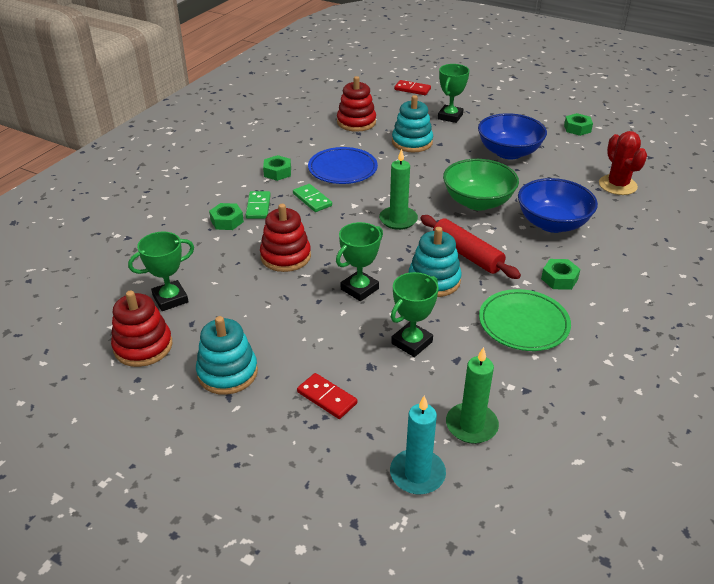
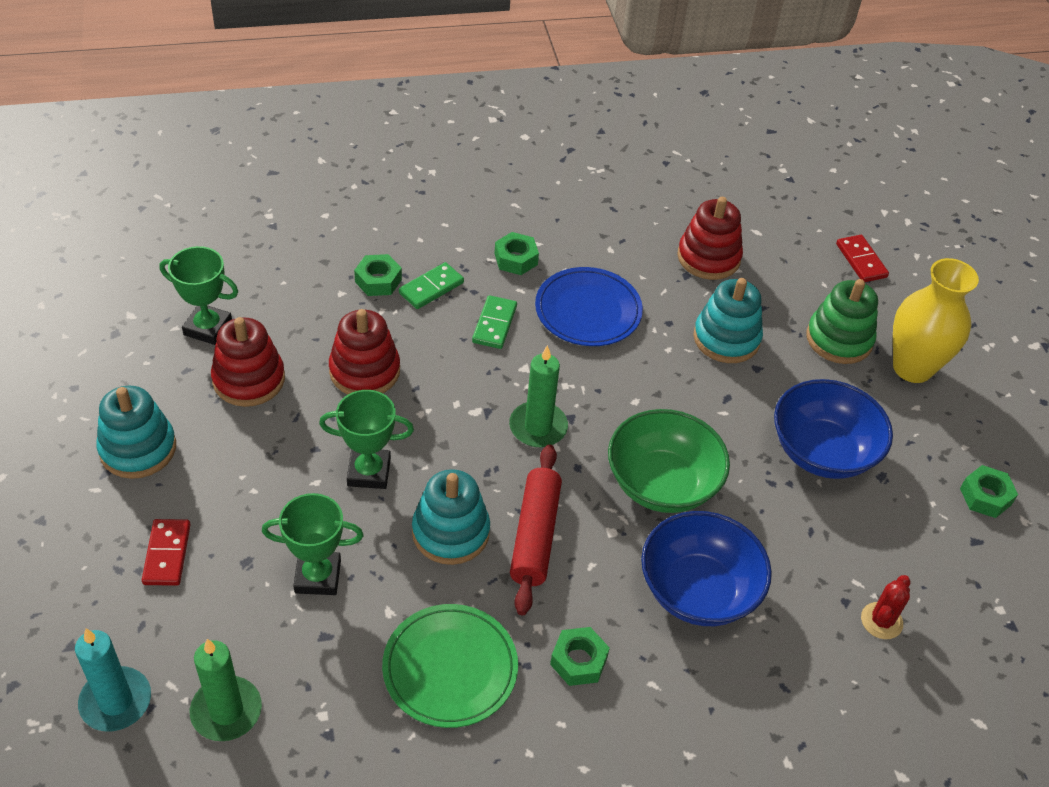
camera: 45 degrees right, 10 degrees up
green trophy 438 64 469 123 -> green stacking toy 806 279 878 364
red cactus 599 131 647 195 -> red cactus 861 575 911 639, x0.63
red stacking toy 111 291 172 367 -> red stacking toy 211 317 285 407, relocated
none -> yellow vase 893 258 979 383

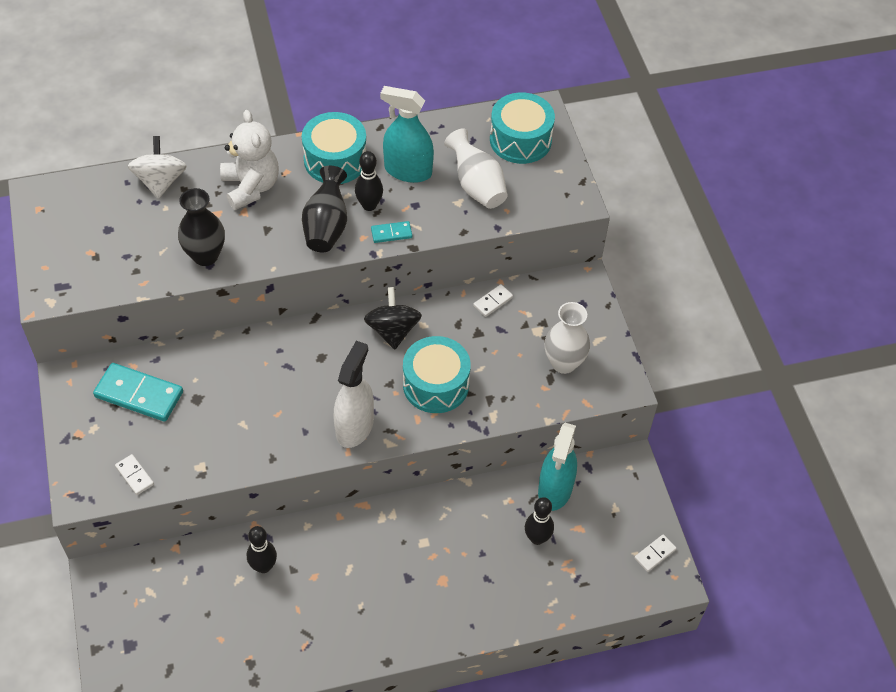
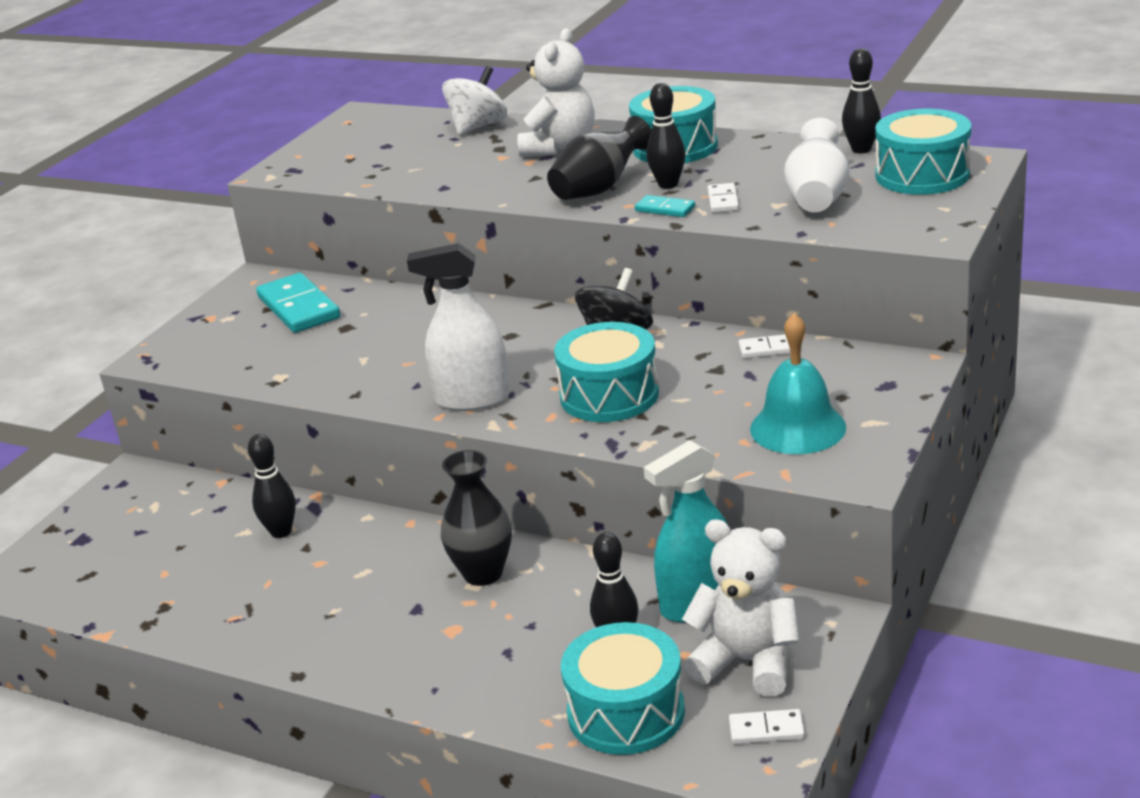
camera: 45 degrees right, 25 degrees down
turquoise spray bottle 380 86 434 183 -> none
black vase 178 188 225 266 -> black vase 441 450 512 586, relocated
white vase 545 302 590 374 -> turquoise bell 750 313 846 454
white spray bottle 334 341 374 448 -> white spray bottle 407 243 510 411, 150 degrees counterclockwise
white domino 115 454 154 495 -> white domino 708 183 739 213, relocated
none -> black bowling pin 842 48 881 154
none -> white teddy bear 682 519 800 697
none -> turquoise drum 561 622 685 755

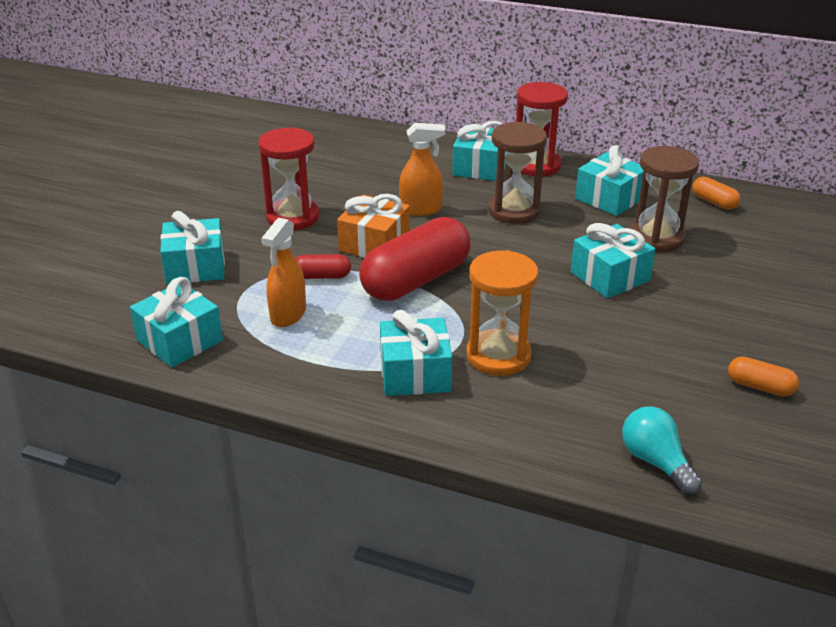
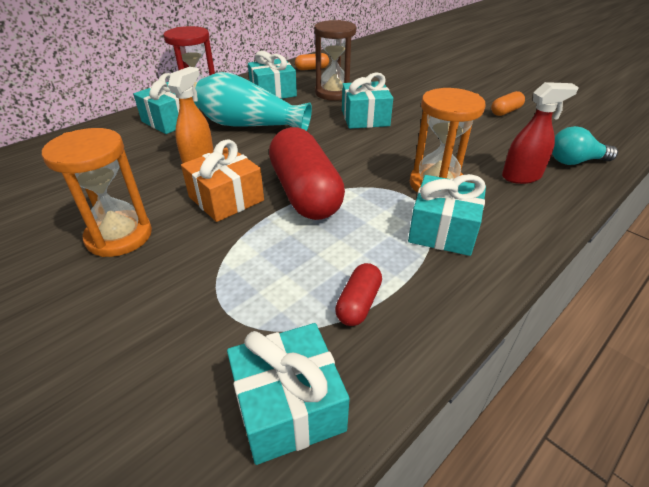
camera: 65 degrees left, 5 degrees up
brown hourglass 488 122 547 224 -> turquoise vase 195 72 312 131
red hourglass 258 127 319 230 -> orange hourglass 42 128 152 257
turquoise gift 160 211 225 284 -> none
orange spray bottle 261 218 306 327 -> none
red capsule 296 254 351 279 -> red capsule 335 263 382 326, relocated
none -> red spray bottle 502 82 579 184

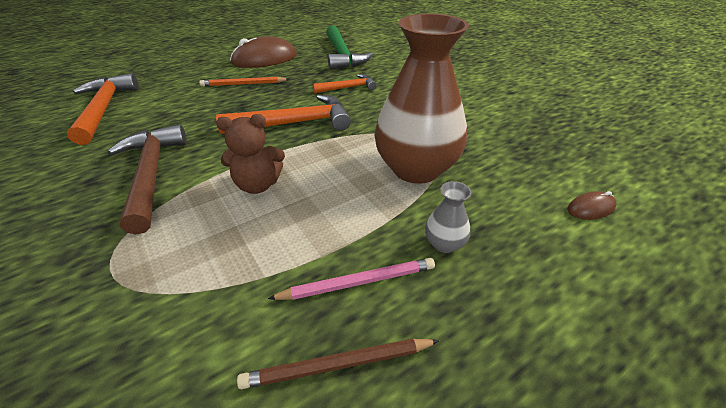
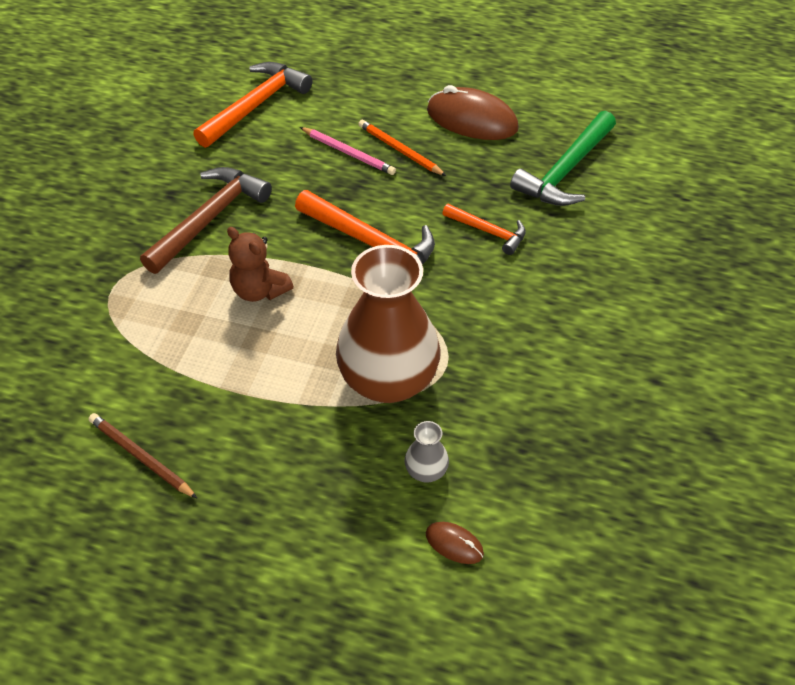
camera: 50 degrees right, 10 degrees up
grey vase 425 181 471 253 -> grey vase 405 421 449 482, relocated
pink pencil 268 258 435 300 -> pink pencil 300 127 396 175, relocated

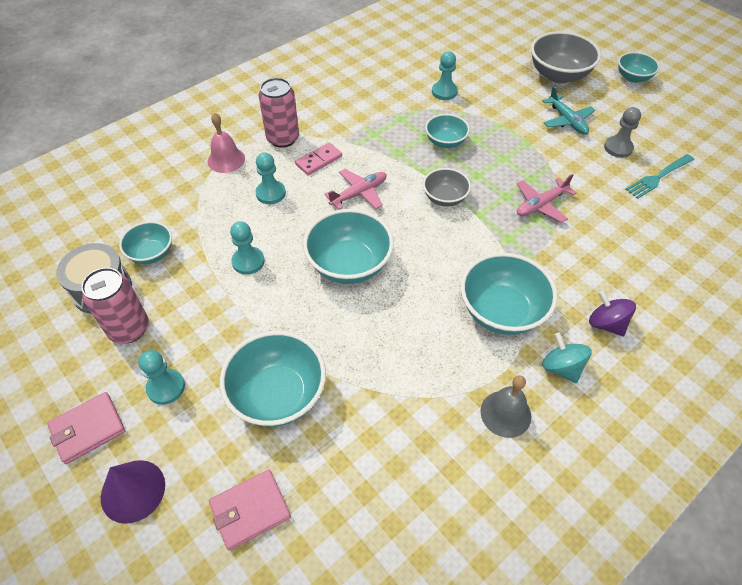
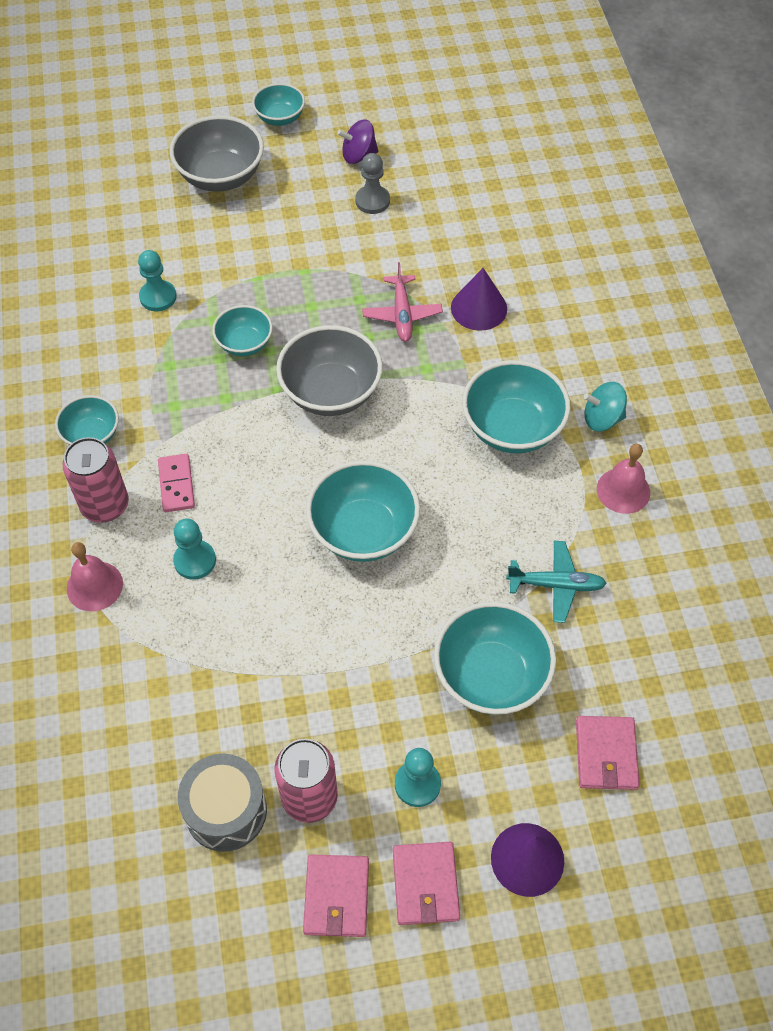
camera: 60 degrees left, 5 degrees up
turquoise plane 542 86 595 135 -> turquoise plane 506 541 607 623, relocated
turquoise fork 625 154 694 199 -> none
grey bowl 423 168 471 207 -> grey bowl 276 325 383 416, x1.70
pink plane 324 169 386 210 -> none
turquoise bowl 119 221 172 264 -> turquoise bowl 55 395 119 445, relocated
turquoise pawn 230 221 265 275 -> none
purple spinning top 589 290 636 336 -> purple spinning top 337 120 378 164, relocated
grey bell 481 375 531 438 -> pink bell 597 444 650 514
none -> purple cone 451 268 507 331
none -> pink wallet 303 855 369 937

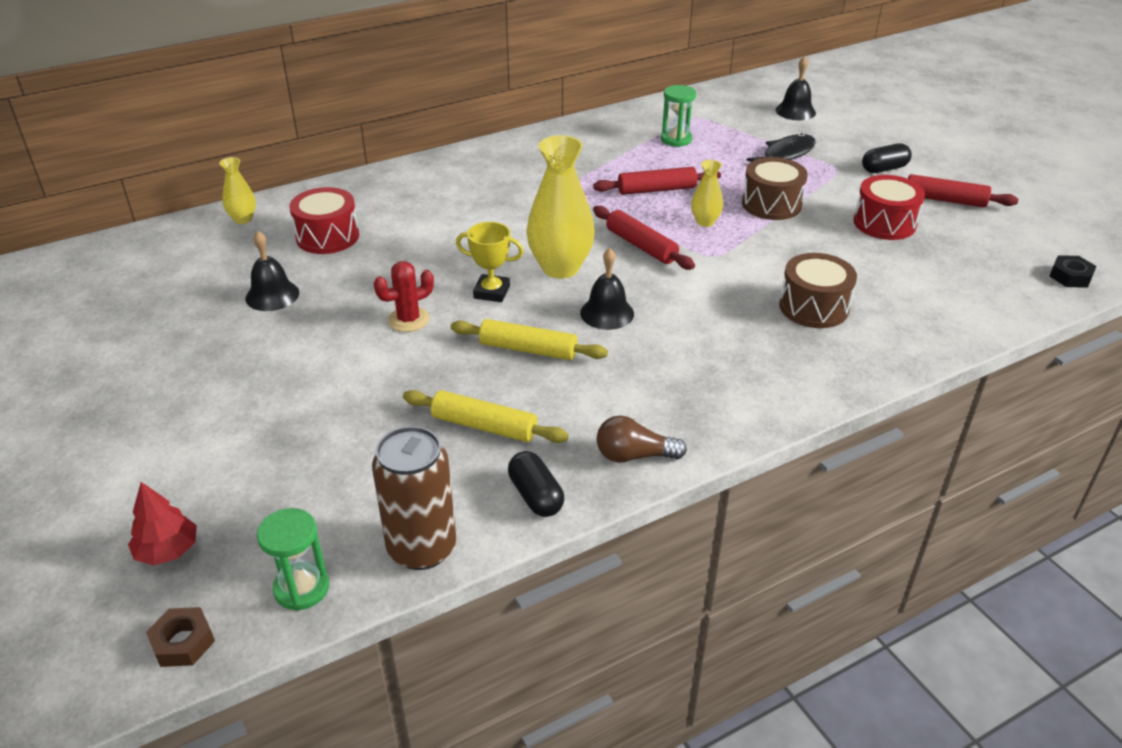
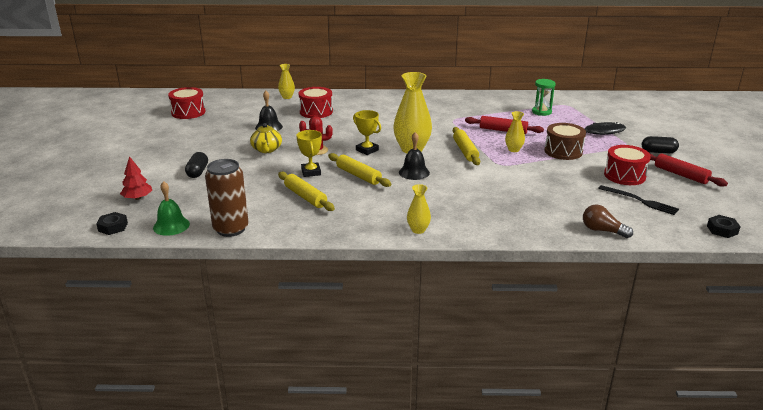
camera: 30 degrees right, 10 degrees down
black bell 776 56 816 120 -> none
red rolling pin 593 206 695 270 -> yellow rolling pin 453 127 480 165
brown drum 779 253 857 328 -> none
brown light bulb 597 416 687 463 -> brown light bulb 583 205 633 238, relocated
black capsule 508 451 564 517 -> black capsule 185 152 208 178, relocated
green hourglass 257 508 329 611 -> green bell 153 181 190 236
brown nut 146 607 215 667 -> black nut 96 212 128 235
none -> red drum 168 87 205 119
none -> yellow teapot 250 123 282 153
none -> yellow trophy 296 130 322 177
none -> yellow vase 407 184 431 234
none -> black fork 598 185 679 215

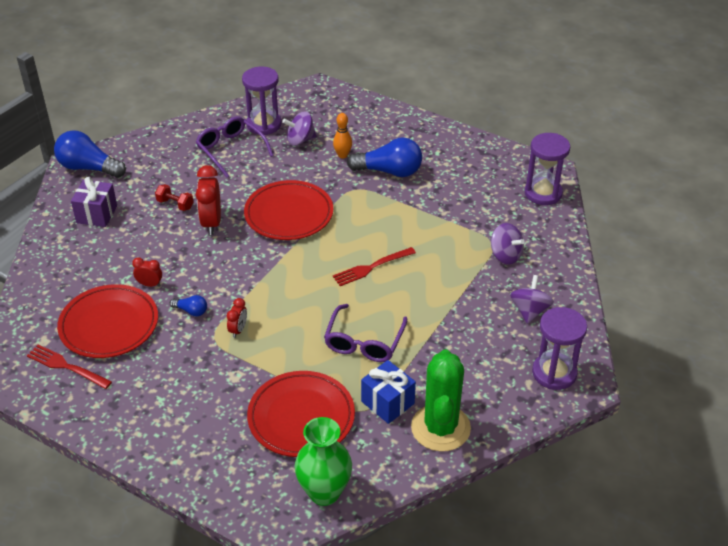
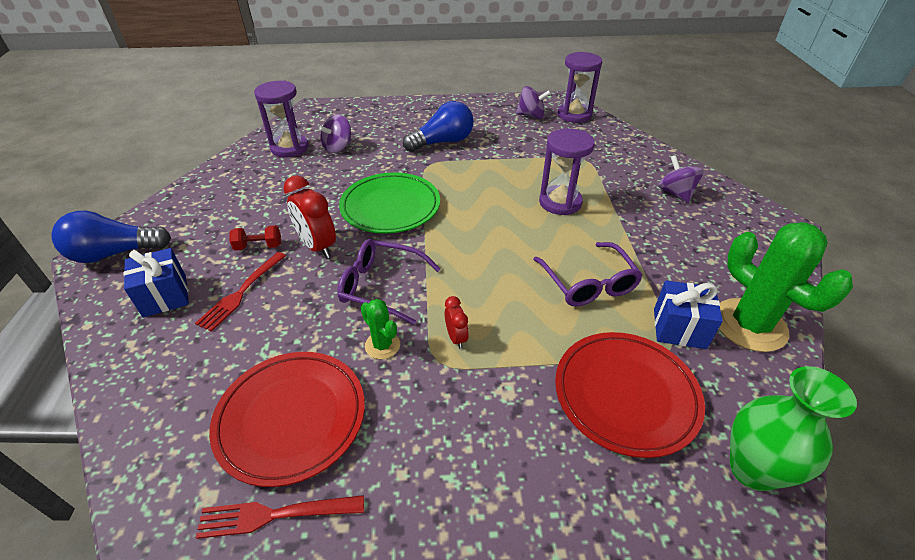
camera: 35 degrees left, 0 degrees up
orange bowling pin 333 113 352 159 -> none
purple glasses 196 116 274 178 -> purple glasses 337 239 440 325, relocated
purple gift 71 177 117 227 -> blue gift 124 248 189 317
red plate 244 180 333 240 -> green plate 339 172 440 234
purple spinning top 491 223 525 264 -> purple spinning top 516 86 551 119, relocated
red fork 333 247 416 286 -> red fork 195 252 286 332, relocated
red clock 132 257 162 287 -> none
blue light bulb 170 295 207 317 -> green cactus 361 299 400 359
purple hourglass 532 307 587 390 -> purple hourglass 539 128 595 215, relocated

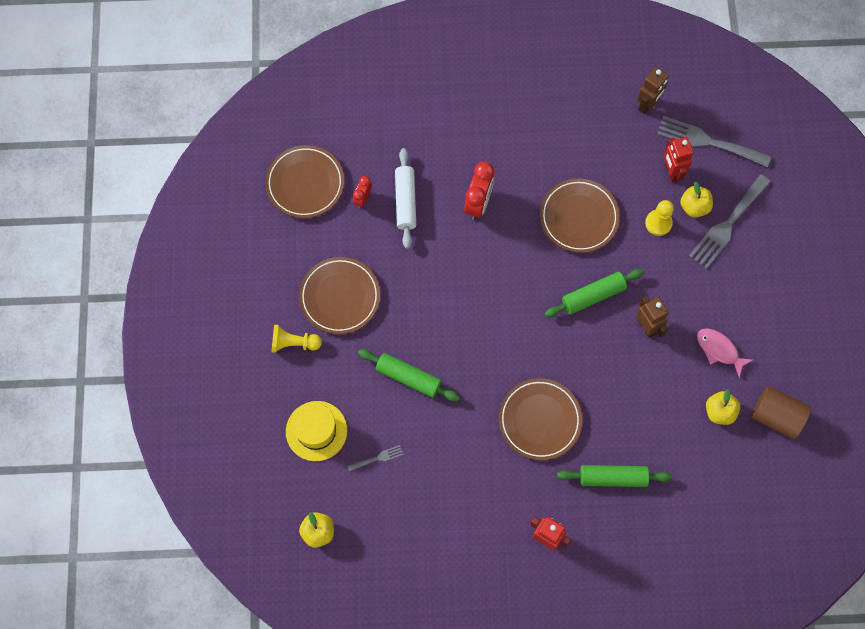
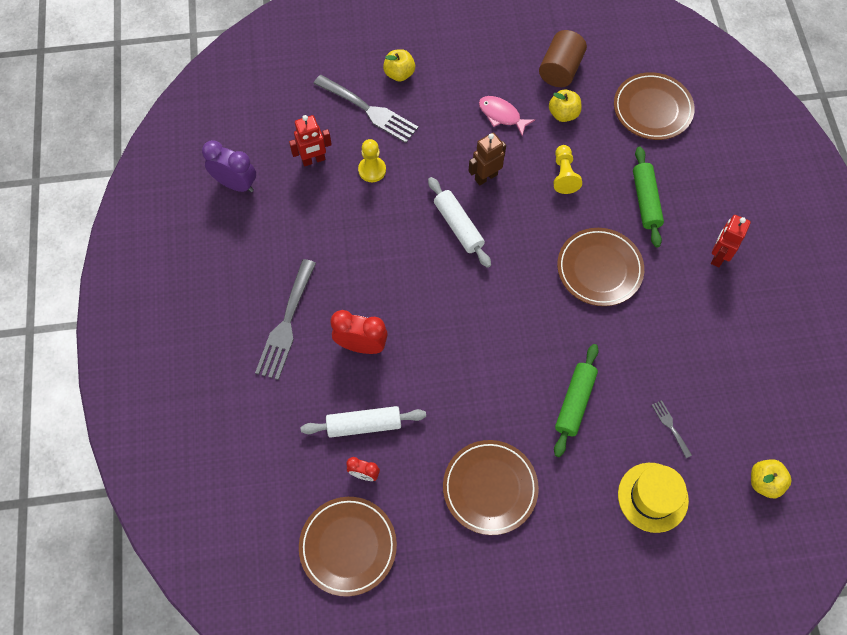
camera: 95 degrees left, 5 degrees down
brown robot 637 67 668 114 -> purple clock 202 140 256 192
grey fork 657 116 771 167 -> grey fork 255 259 316 380, relocated
brown plate 540 178 620 253 -> brown plate 614 72 695 140, relocated
yellow apple 680 182 713 218 -> yellow apple 383 49 415 82, relocated
green rolling pin 545 269 644 317 -> white rolling pin 428 177 491 268
yellow pawn 271 325 322 353 -> yellow pawn 553 145 582 194, relocated
pink fish 697 328 753 378 -> pink fish 479 96 535 136, 90 degrees clockwise

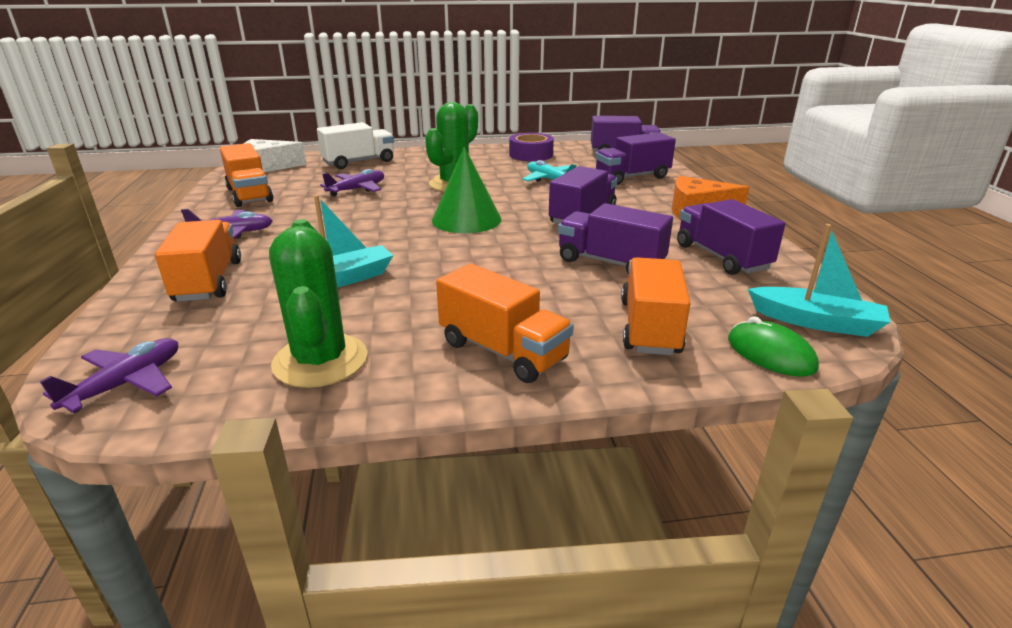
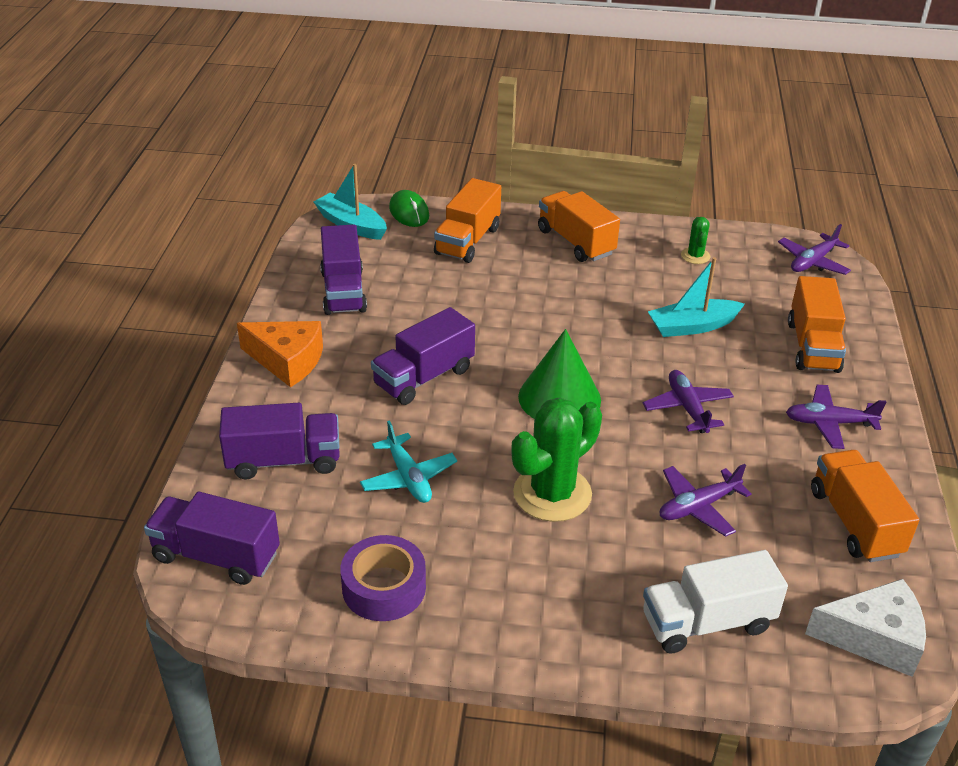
camera: 165 degrees left, 10 degrees up
purple truck 558 203 673 274 -> none
green cactus 269 219 367 388 -> green cactus 681 217 710 264, x0.48
none -> purple plane 643 370 734 433

